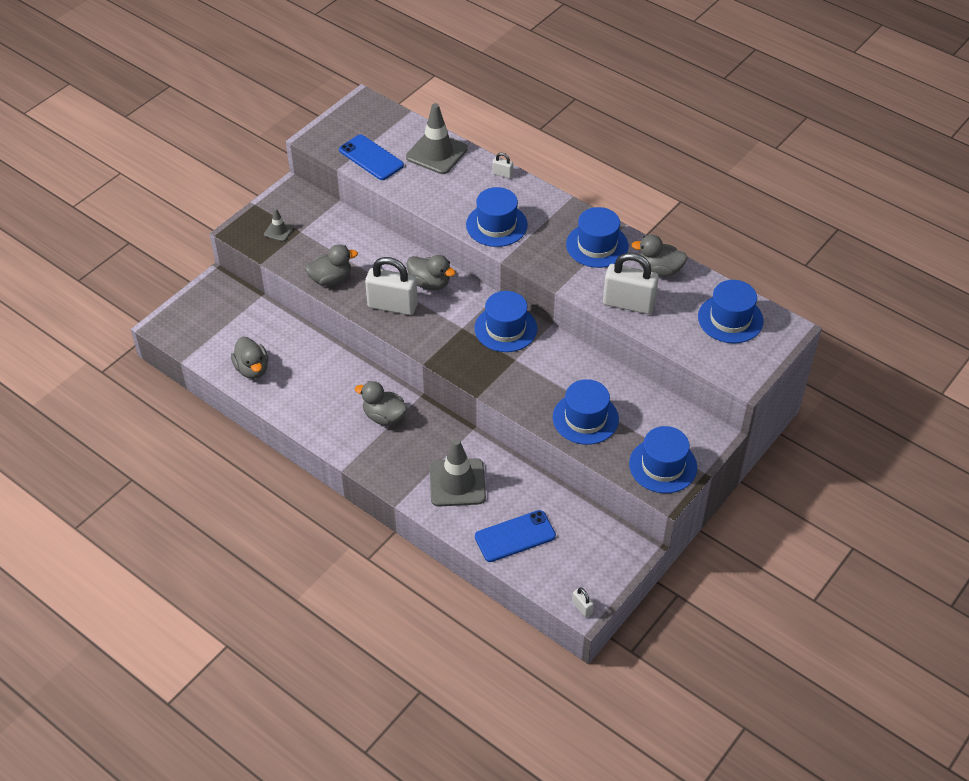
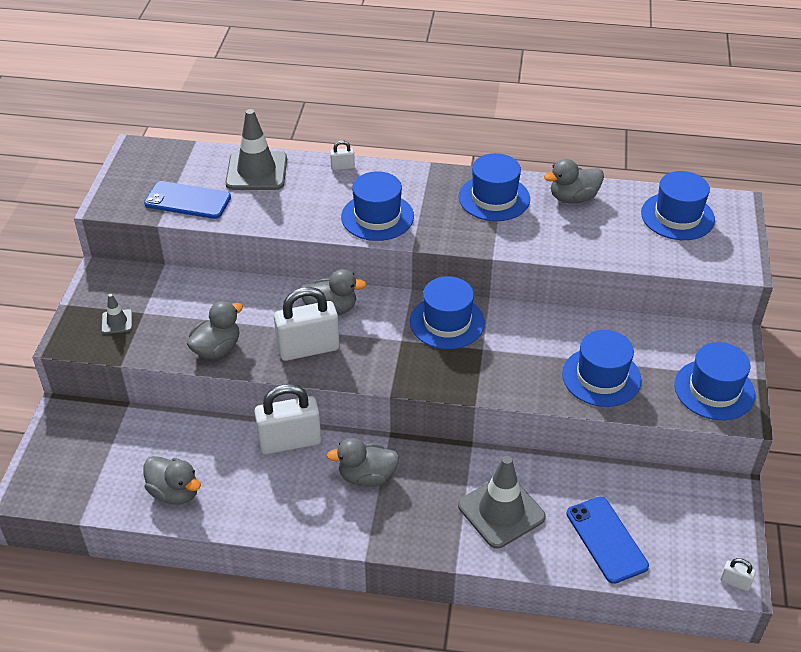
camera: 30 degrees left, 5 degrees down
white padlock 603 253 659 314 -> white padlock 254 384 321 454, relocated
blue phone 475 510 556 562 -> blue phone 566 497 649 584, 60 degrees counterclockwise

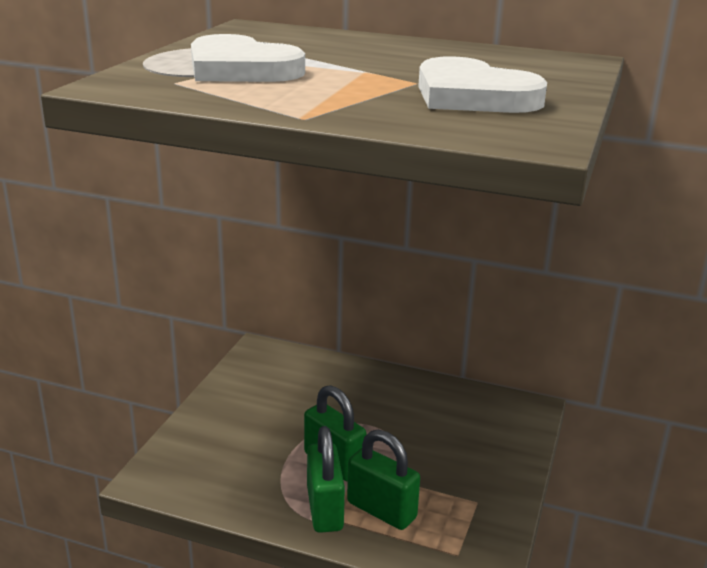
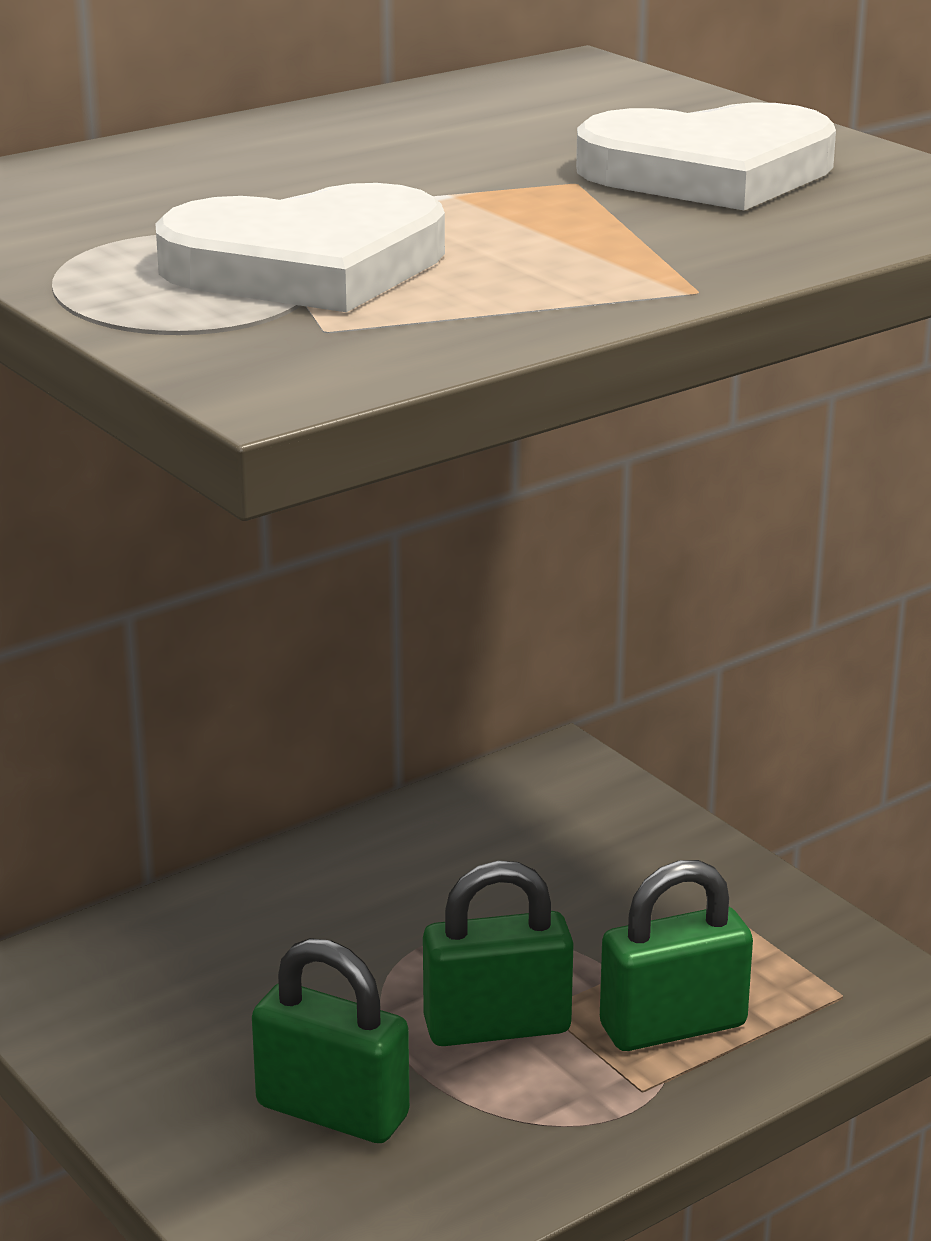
camera: 55 degrees left, 0 degrees up
green padlock 307 426 345 533 -> green padlock 252 938 410 1143, relocated

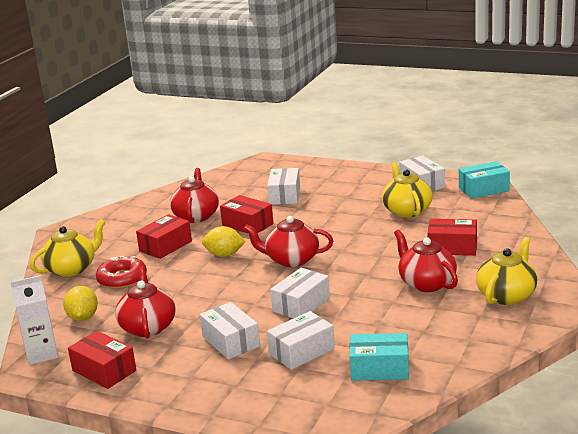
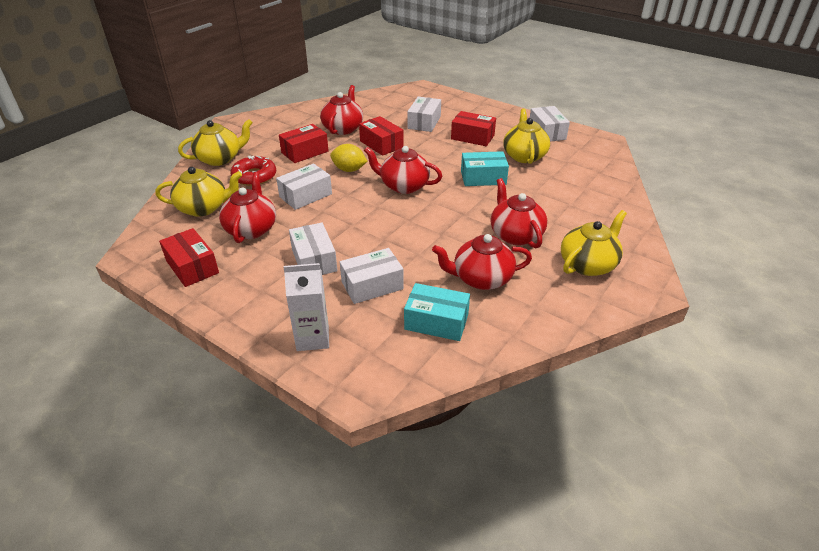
camera: 10 degrees right, 15 degrees up
turquoise box 459 161 510 199 -> turquoise box 461 151 509 186, relocated
red box 427 219 477 256 -> red box 451 111 496 146, relocated
white box 270 268 330 318 -> white box 276 163 332 210, relocated
white carton 10 275 58 365 -> white carton 283 263 329 351, relocated
yellow lemon 63 286 98 321 -> yellow teapot 155 167 242 217
none -> red teapot 432 234 532 290

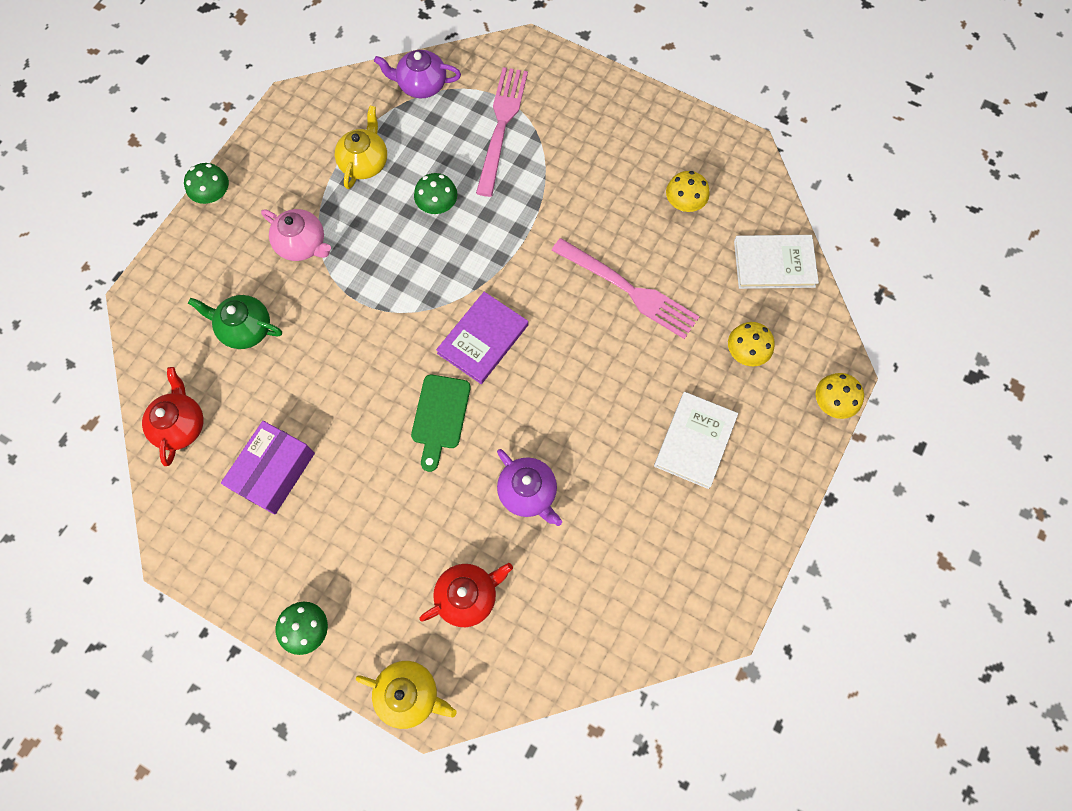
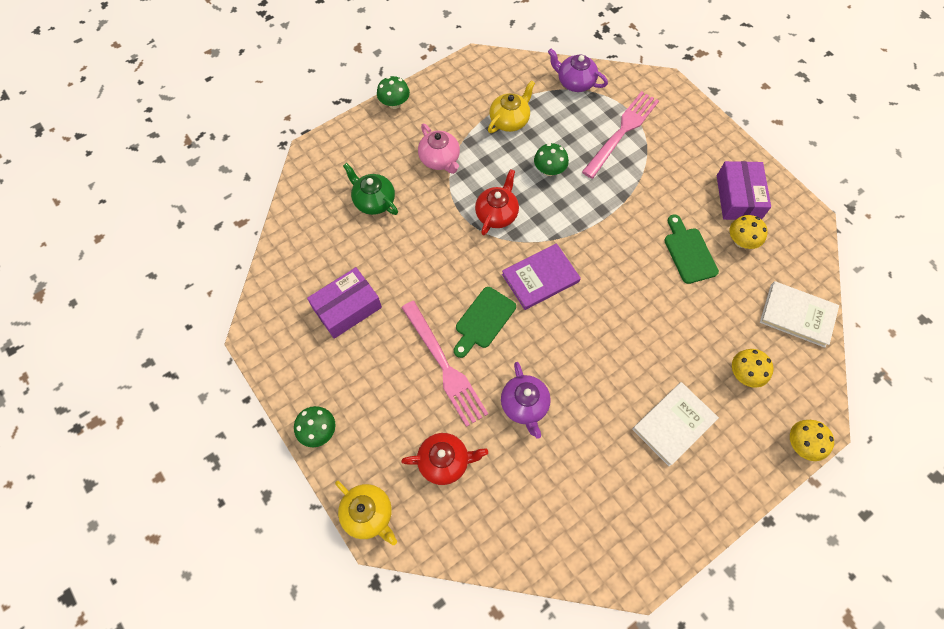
camera: 25 degrees right, 5 degrees down
pink fork 551 238 700 339 -> pink fork 401 301 488 427, relocated
red teapot 142 367 203 466 -> red teapot 475 169 519 235, relocated
none -> purple box 717 161 771 220
none -> green cutting board 664 214 719 284

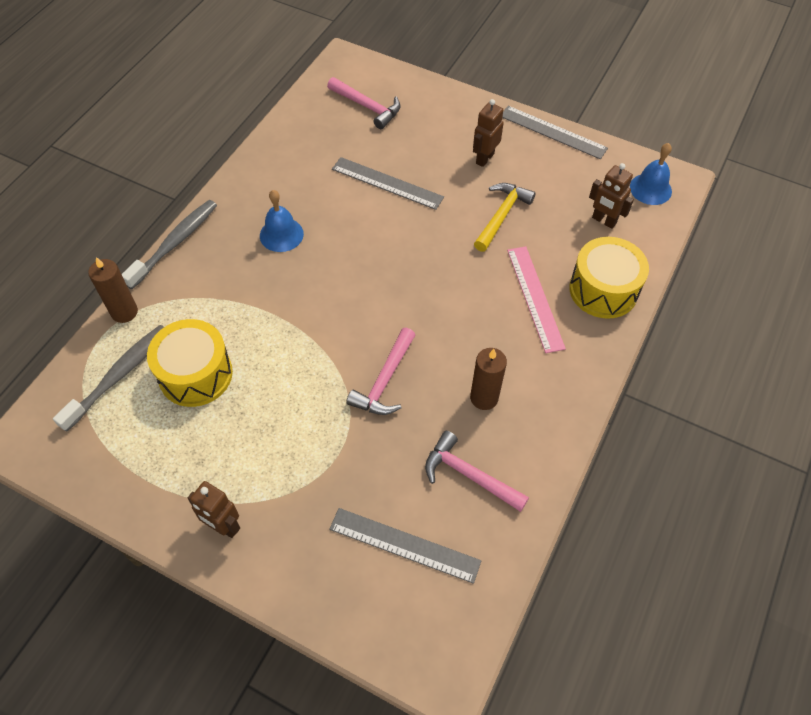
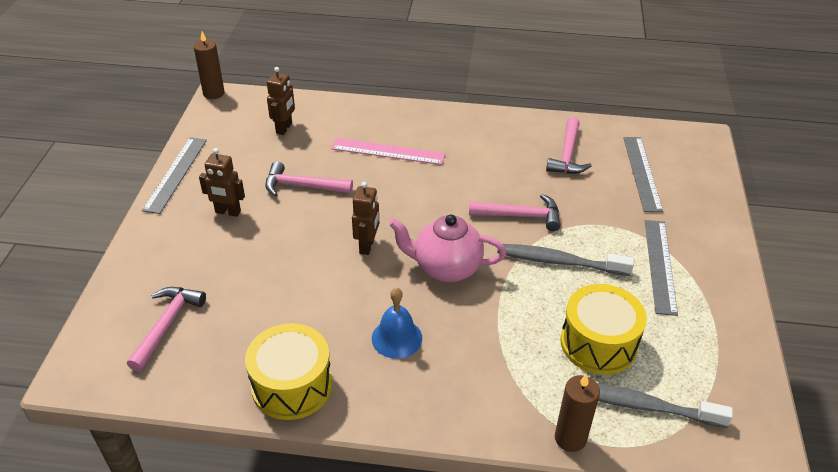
camera: 110 degrees left, 15 degrees down
blue bell 630 143 672 205 -> none
grey ruler 332 157 444 210 -> grey ruler 645 220 678 316, relocated
yellow hammer 474 183 536 252 -> pink hammer 265 161 353 197
grey toothbrush 122 200 217 289 -> grey toothbrush 497 244 634 276, relocated
yellow drum 569 237 649 319 -> yellow drum 245 323 332 420, relocated
pink ruler 507 246 566 353 -> pink ruler 331 138 445 165, 45 degrees clockwise
brown candle 470 348 507 410 -> brown candle 193 31 225 99, relocated
brown robot 187 481 240 538 -> brown robot 352 182 379 255, relocated
none -> pink teapot 388 215 507 282

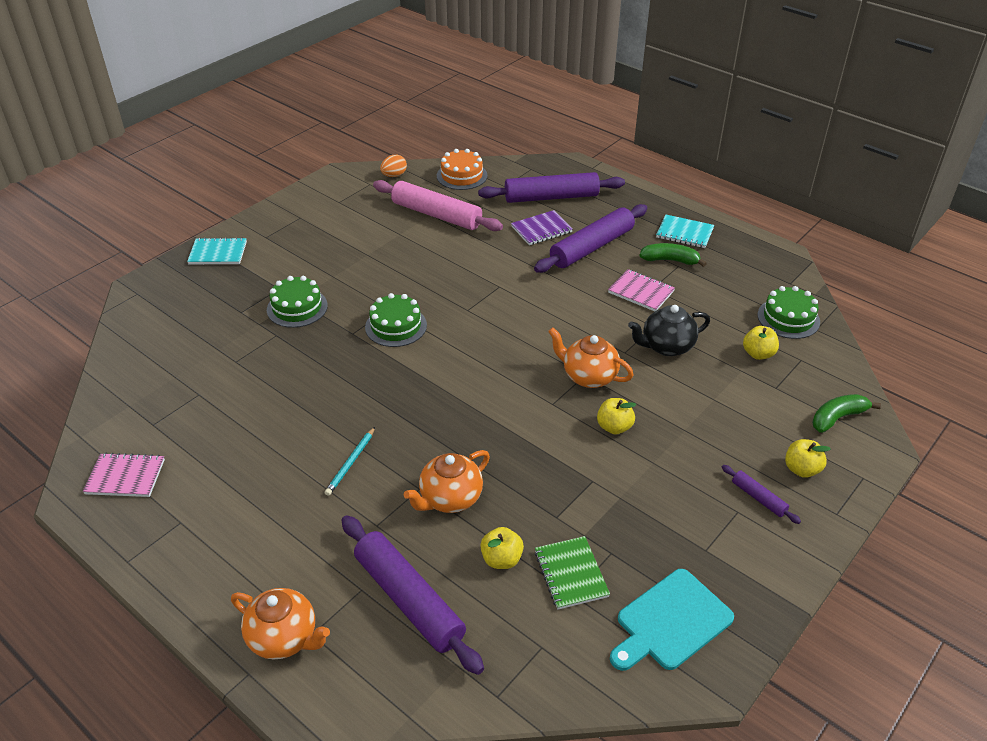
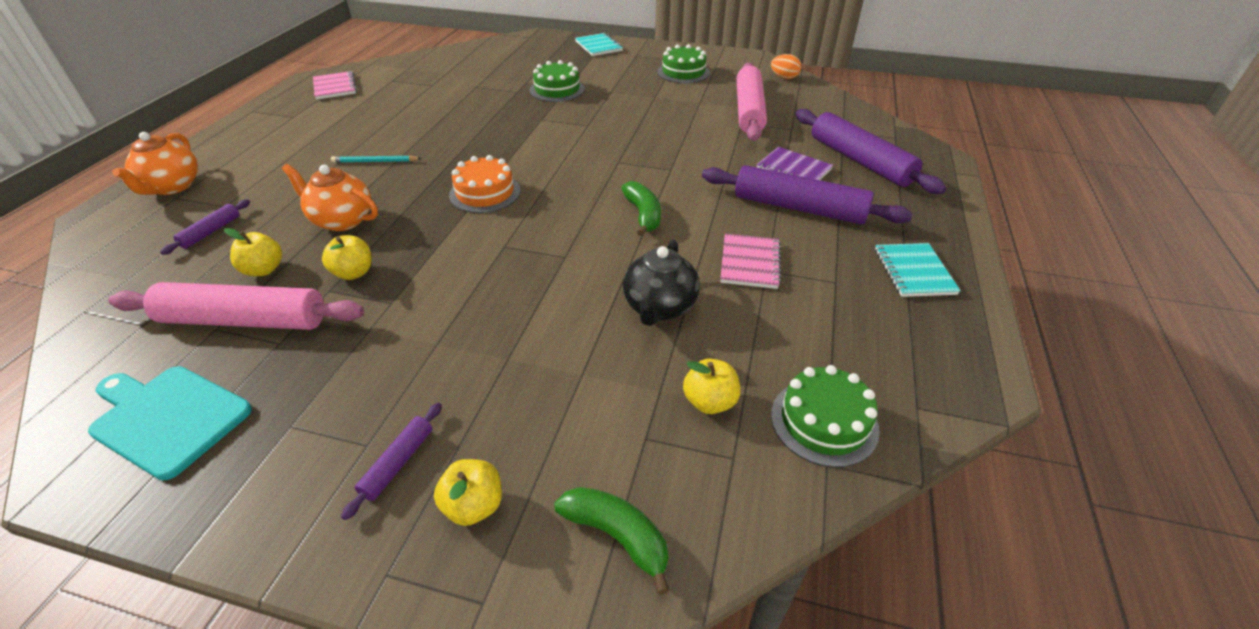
camera: 65 degrees right, 0 degrees up
orange cake 437 149 487 190 -> orange cake 449 155 521 213, relocated
green banana 639 243 707 267 -> green banana 621 181 661 236, relocated
green cake 365 293 427 347 -> green cake 658 44 710 83, relocated
black teapot 628 305 710 356 -> black teapot 623 240 700 326, 120 degrees counterclockwise
orange teapot 548 327 633 388 -> none
yellow apple 597 398 636 435 -> yellow apple 322 235 372 280, relocated
purple rolling pin 341 515 484 675 -> purple rolling pin 160 199 250 255, x0.46
green notebook 535 536 610 609 -> pink rolling pin 108 282 364 330

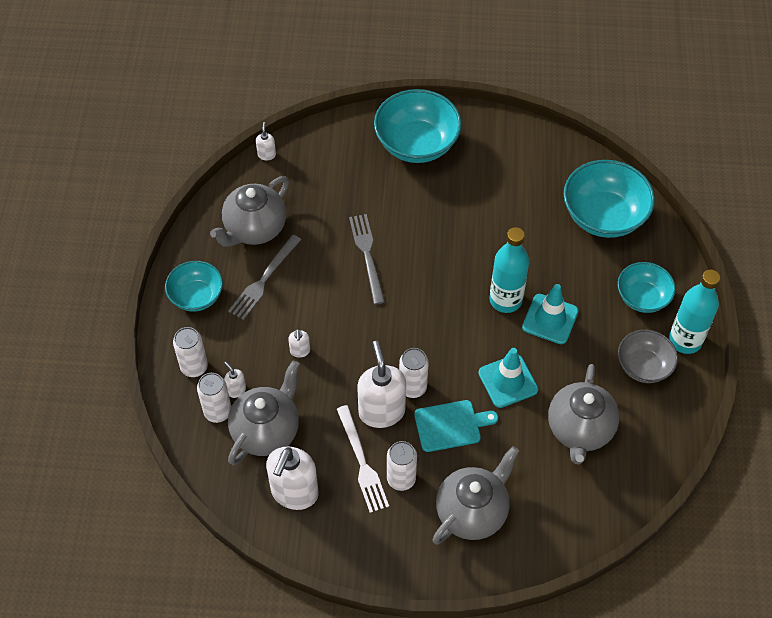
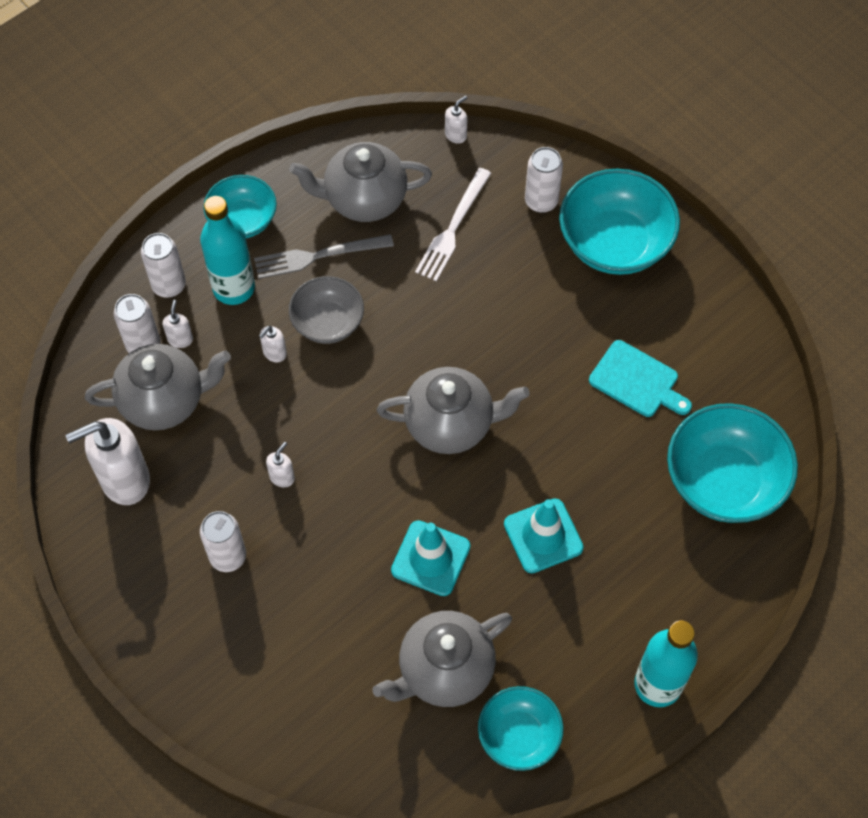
camera: 45 degrees right, 5 degrees up
grey fork 349 214 385 304 -> none
turquoise bottle 490 227 529 313 -> turquoise bottle 200 196 255 305, relocated
turquoise bowl 618 262 676 313 -> turquoise bowl 478 686 563 771, relocated
grey bowl 618 330 678 383 -> grey bowl 289 276 364 344, relocated
white soap dispenser 357 341 406 428 -> white soap dispenser 266 442 295 487, x0.44
white can 399 348 429 398 -> white can 525 147 563 213, relocated
turquoise cutting board 414 400 498 452 -> turquoise cutting board 589 340 692 417, relocated
white fork 337 405 389 513 -> white fork 415 168 491 281, relocated
grey teapot 432 446 519 545 -> grey teapot 377 367 530 454, relocated

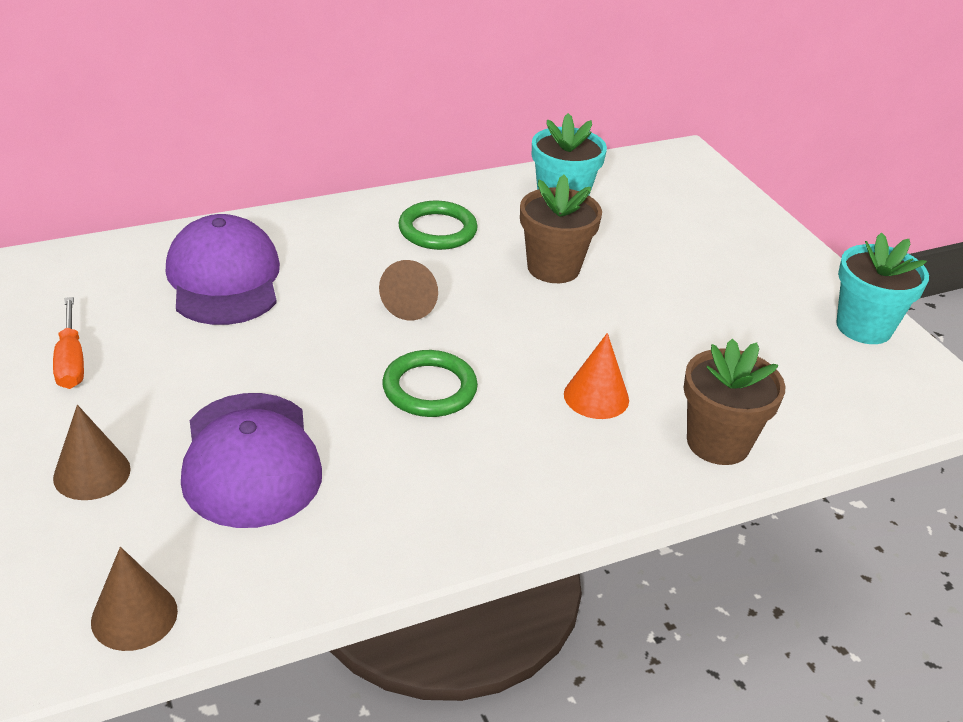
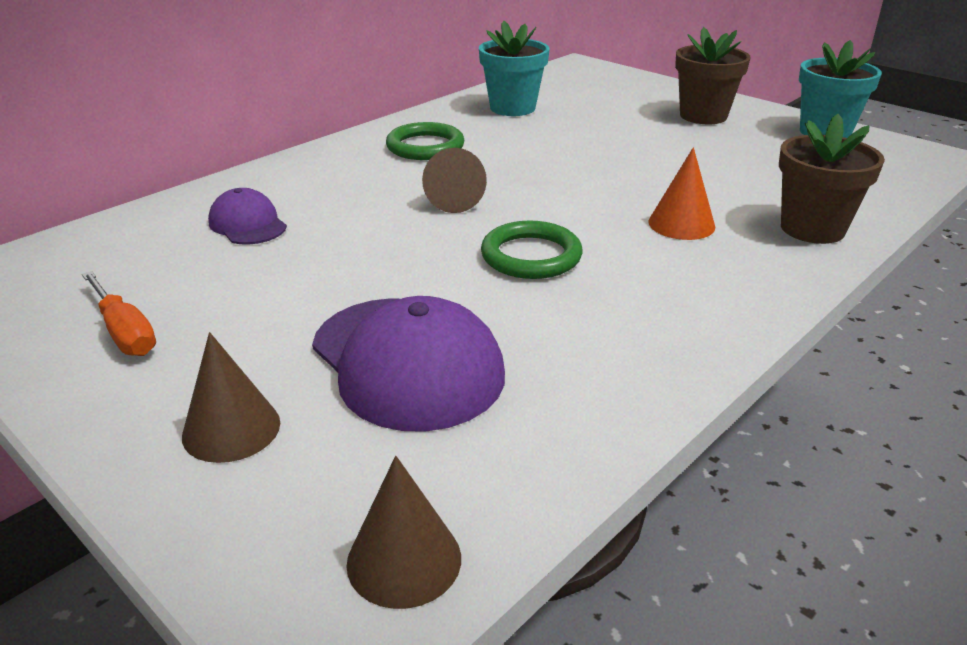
camera: 20 degrees left, 5 degrees down
brown flower pot 520 175 602 283 -> brown flower pot 675 27 751 124, relocated
purple cap 166 214 280 325 -> purple cap 208 188 287 245, x0.54

